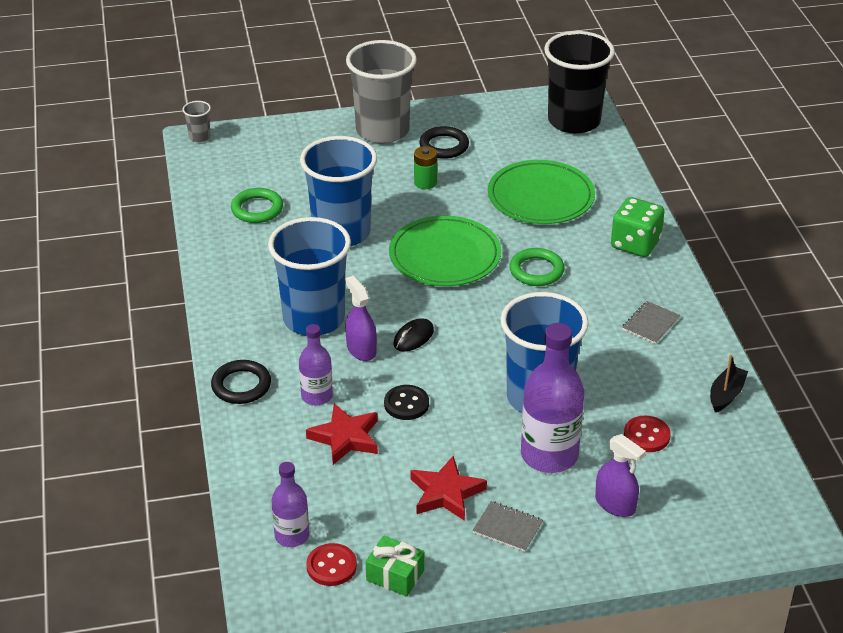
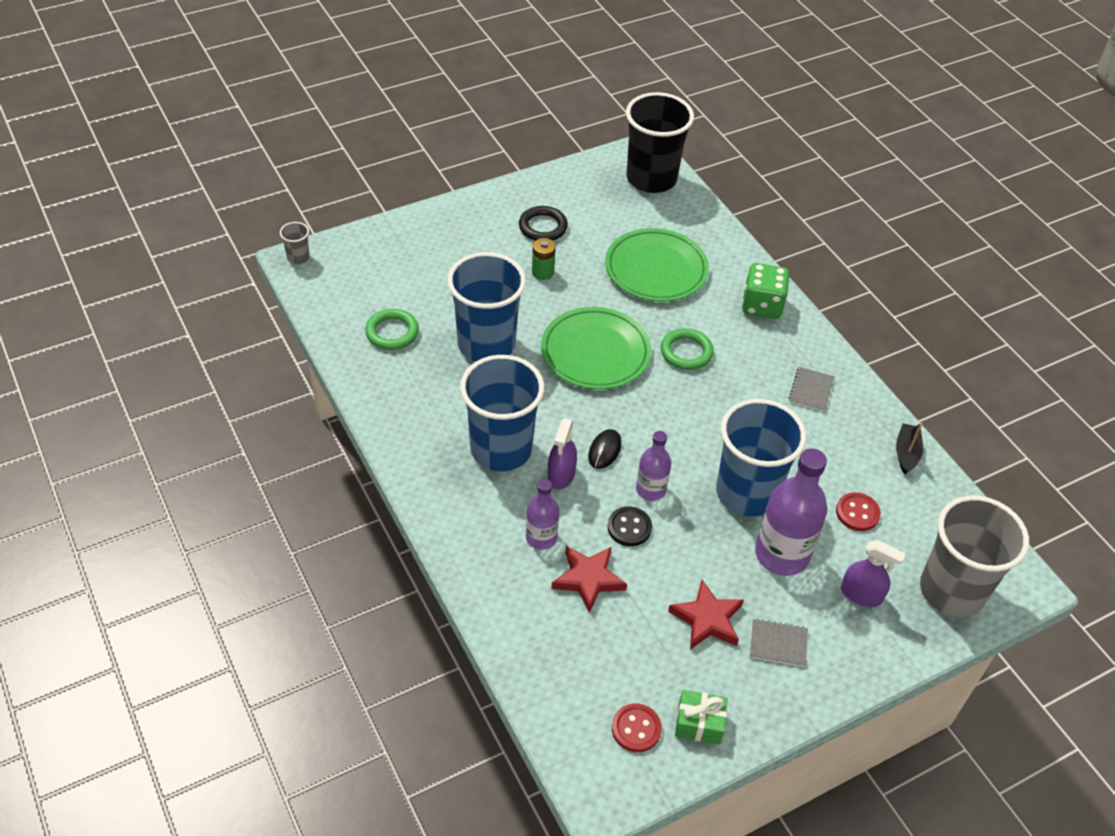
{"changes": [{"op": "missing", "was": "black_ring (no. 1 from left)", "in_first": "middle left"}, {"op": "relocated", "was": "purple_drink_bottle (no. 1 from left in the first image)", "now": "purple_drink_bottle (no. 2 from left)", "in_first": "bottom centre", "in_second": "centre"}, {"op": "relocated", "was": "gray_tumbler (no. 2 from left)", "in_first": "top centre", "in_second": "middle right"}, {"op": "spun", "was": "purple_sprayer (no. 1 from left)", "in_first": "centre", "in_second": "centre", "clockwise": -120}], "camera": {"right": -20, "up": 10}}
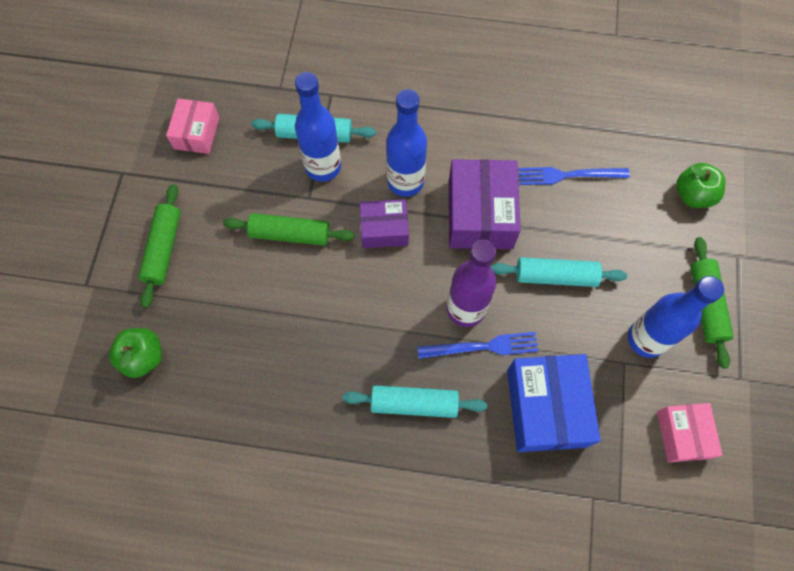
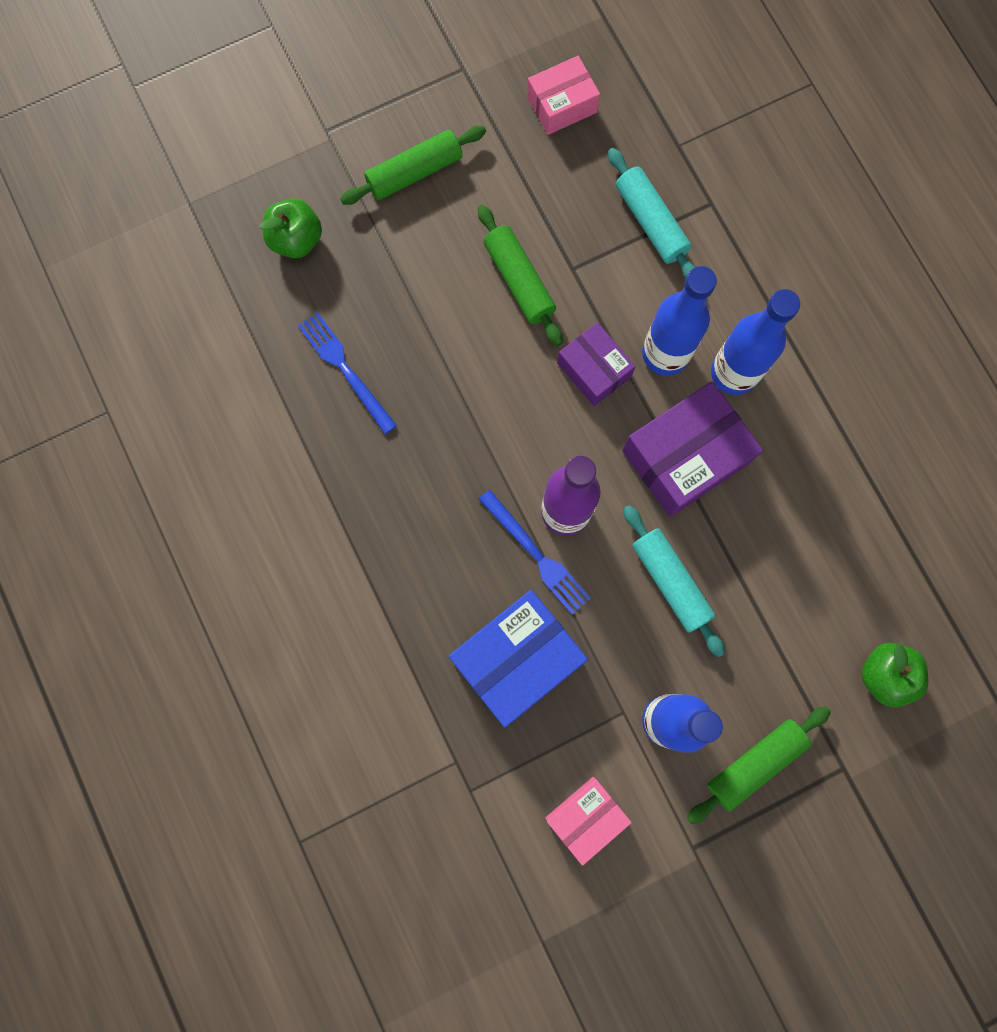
{"changes": [{"op": "missing", "was": "teal_rolling_pin (no. 2 from left)", "in_first": "bottom centre"}, {"op": "relocated", "was": "royal_blue_drink_bottle (no. 1 from left in the first image)", "now": "royal_blue_drink_bottle (no. 3 from left)", "in_first": "top centre", "in_second": "top right"}, {"op": "relocated", "was": "royal_blue_dinner_fork (no. 2 from left in the first image)", "now": "royal_blue_dinner_fork (no. 1 from left)", "in_first": "top right", "in_second": "centre"}], "camera": {"right": 55, "up": 10}}
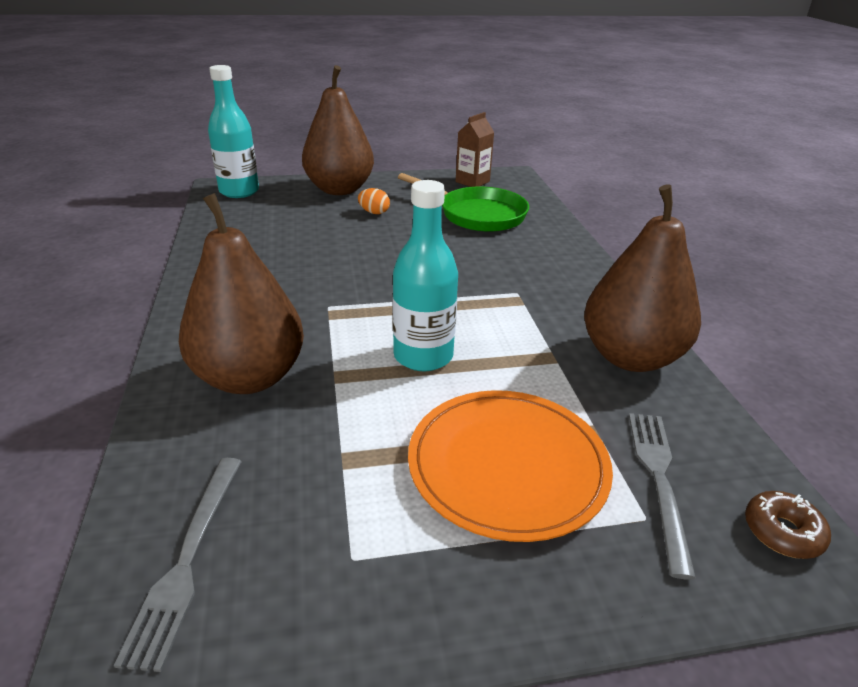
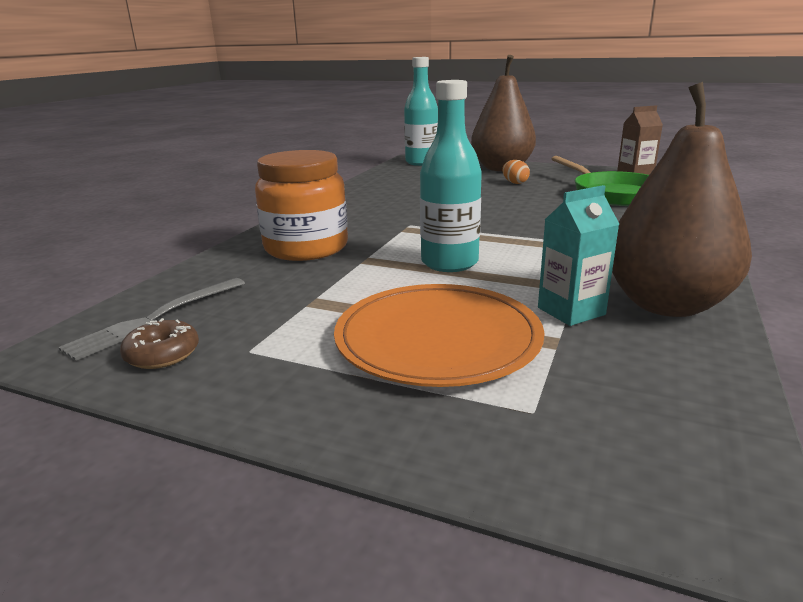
{"changes": [{"op": "missing", "was": "gray_dinner_fork (no. 2 from left)", "in_first": "bottom right"}, {"op": "appeared", "now": "teal_carton", "in_second": "middle right"}, {"op": "relocated", "was": "dark_brown_donut", "in_first": "bottom right", "in_second": "middle left"}, {"op": "exchanged", "was": "dark_brown_pear (no. 1 from left)", "now": "orange_jar", "in_first": "middle left", "in_second": "centre"}], "camera": {"right": 35, "up": -10}}
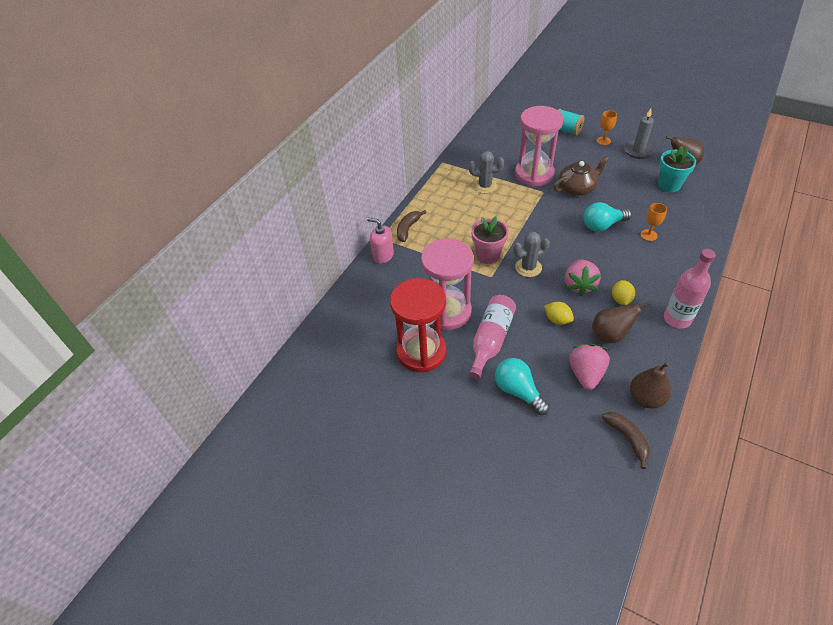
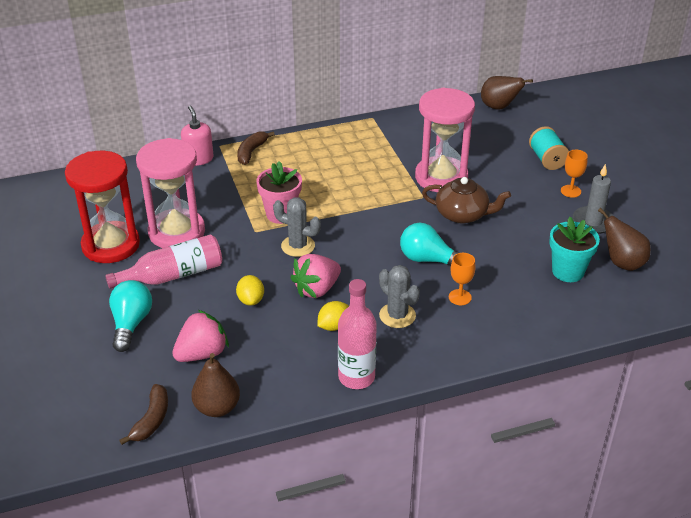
{"changes": [{"op": "relocated", "was": "gray_cactus (no. 1 from left in the first image)", "now": "gray_cactus (no. 2 from left)", "in_first": "top centre", "in_second": "centre"}, {"op": "relocated", "was": "dark_brown_pear (no. 1 from left in the first image)", "now": "dark_brown_pear (no. 2 from left)", "in_first": "middle right", "in_second": "top right"}, {"op": "spun", "was": "dark_brown_banana_fruit (no. 1 from left in the first image)", "in_first": "centre", "in_second": "top centre", "clockwise": -45}], "camera": {"right": 40, "up": -10}}
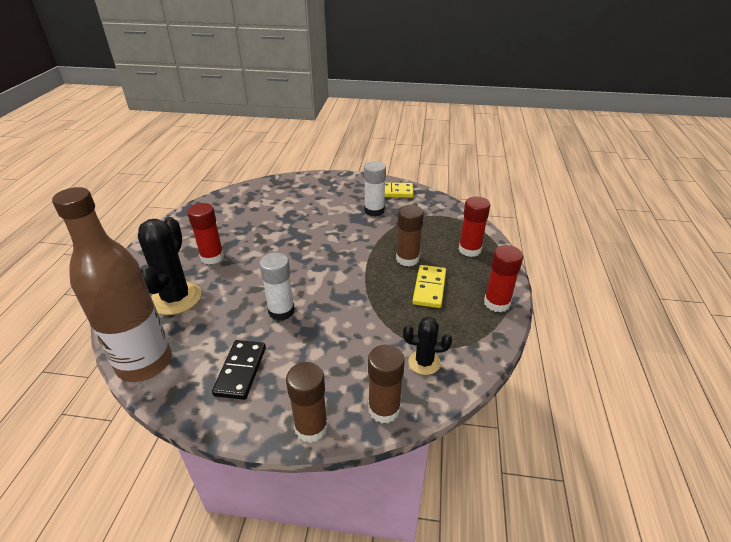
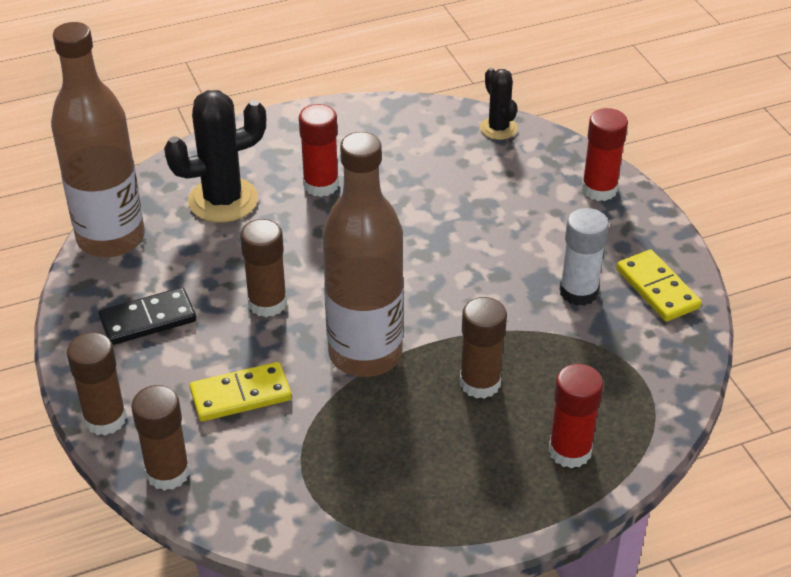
{"changes": [{"op": "appeared", "now": "dark_brown_drink_bottle (no. 2 from left)", "in_second": "centre"}, {"op": "relocated", "was": "black_cactus (no. 2 from left)", "in_first": "centre", "in_second": "top centre"}, {"op": "relocated", "was": "yellow_domino_piece (no. 2 from left in the first image)", "now": "yellow_domino_piece (no. 1 from left)", "in_first": "centre", "in_second": "bottom left"}, {"op": "relocated", "was": "scarlet_glue (no. 3 from left)", "in_first": "middle right", "in_second": "top right"}, {"op": "colour", "was": "snow-white_glue (no. 1 from left)", "now": "dark_brown_glue (no. 3 from left)", "in_first": "centre", "in_second": "middle left"}], "camera": {"right": 60, "up": 5}}
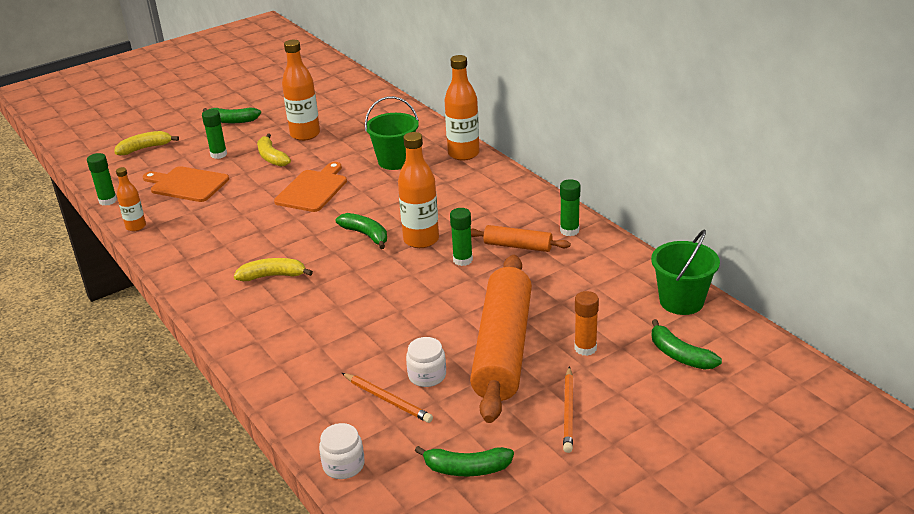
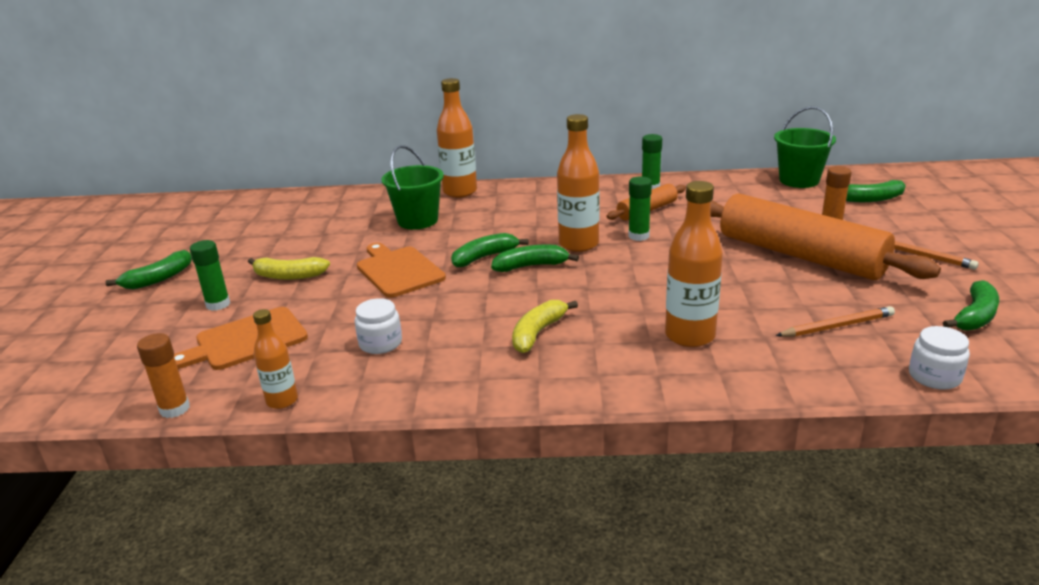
{"changes": [{"op": "missing", "was": "yellow_banana_fruit (no. 1 from left)", "in_first": "top left"}, {"op": "appeared", "now": "green_banana_fruit (no. 2 from left)", "in_second": "centre"}, {"op": "relocated", "was": "orange_drink_bottle (no. 2 from left in the first image)", "now": "orange_drink_bottle (no. 4 from left)", "in_first": "top left", "in_second": "middle right"}, {"op": "relocated", "was": "snow-white_jar (no. 2 from left in the first image)", "now": "snow-white_jar (no. 1 from left)", "in_first": "bottom centre", "in_second": "centre"}, {"op": "colour", "was": "green_glue (no. 1 from left)", "now": "orange_glue (no. 1 from left)", "in_first": "middle left", "in_second": "middle left"}], "camera": {"right": -55, "up": -5}}
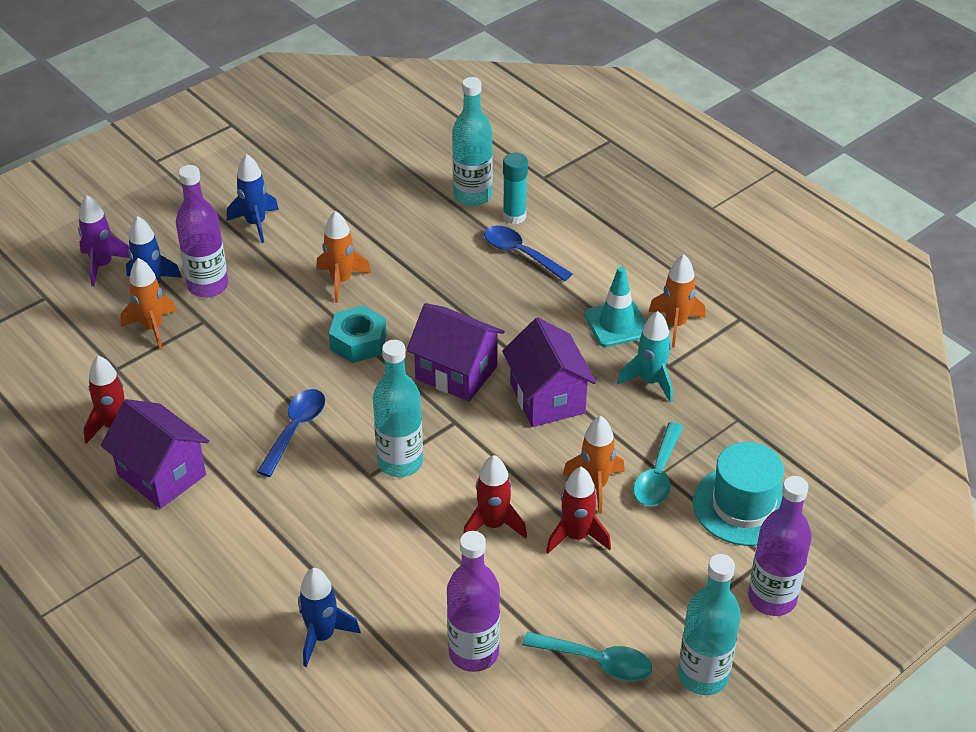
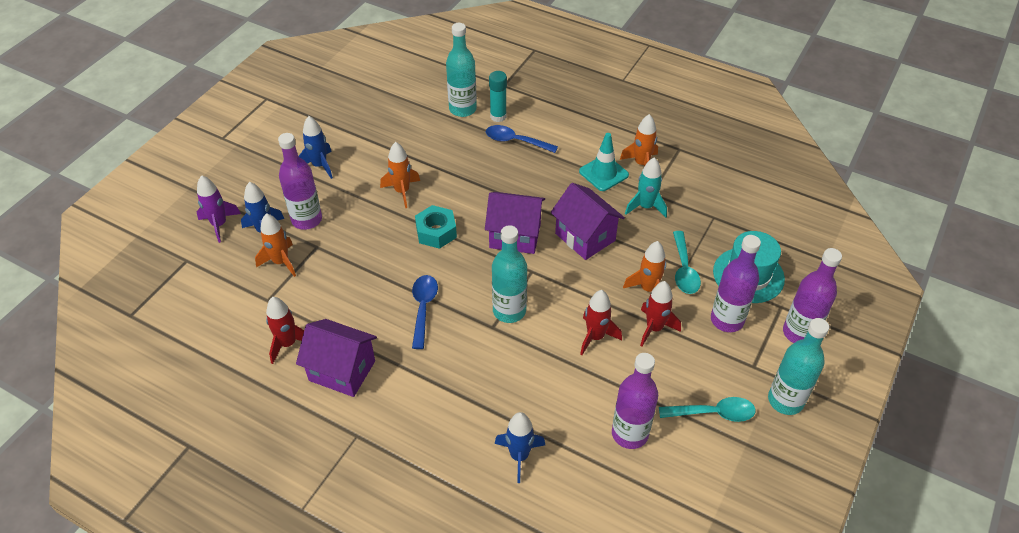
{"changes": [{"op": "appeared", "now": "purple_drink_bottle (no. 3 from left)", "in_second": "middle right"}], "camera": {"right": -20, "up": 5}}
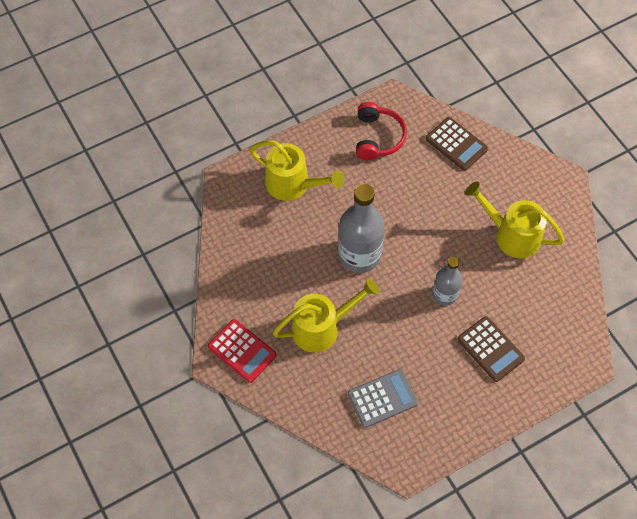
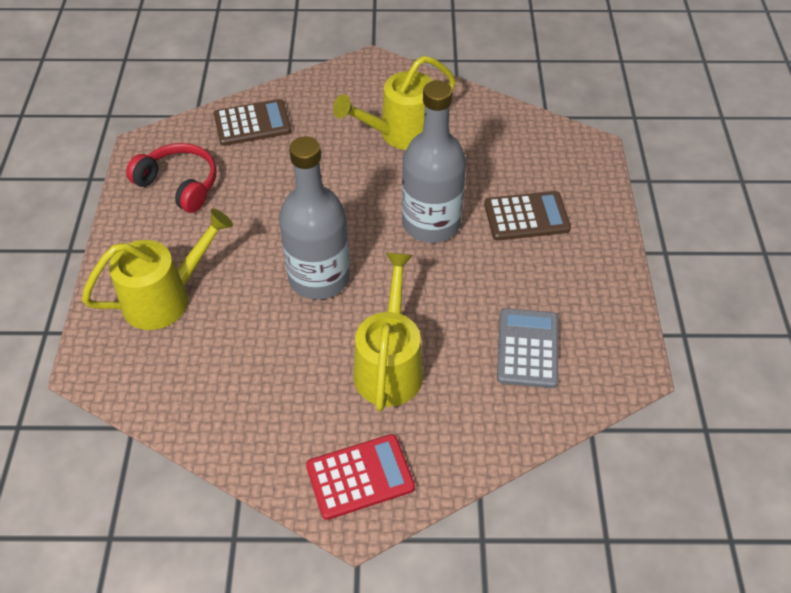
{"changes": [{"op": "size", "was": "gray_drink_bottle (no. 2 from left)", "in_first": "middle right", "in_second": "top centre", "ratio": 1.71}], "camera": {"right": -60, "up": -10}}
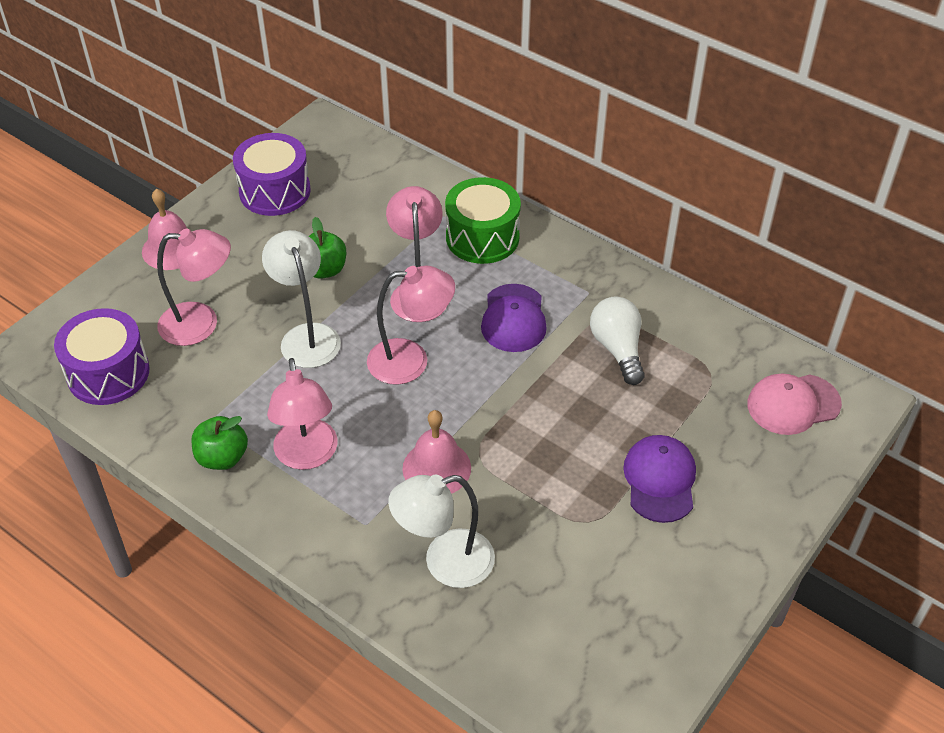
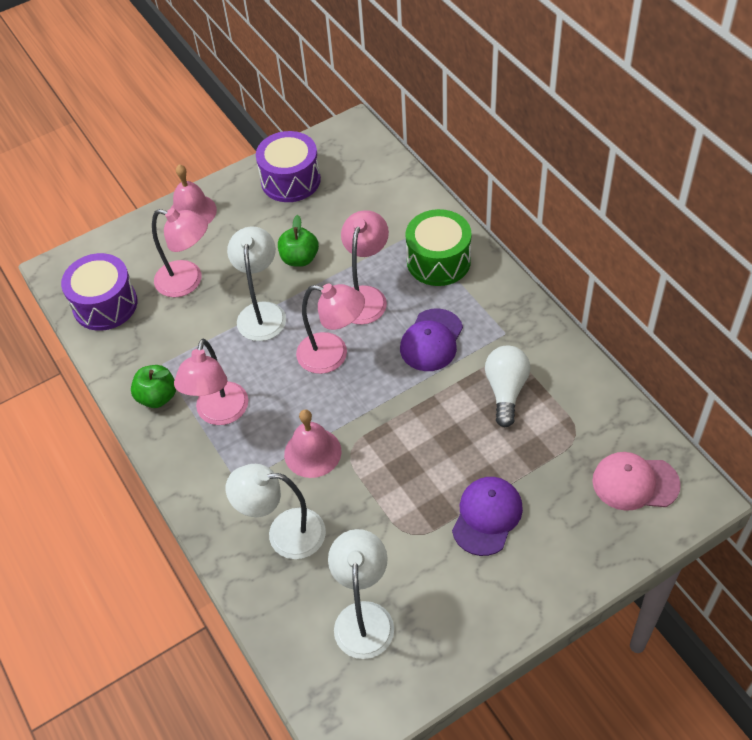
{"changes": [{"op": "appeared", "now": "snow-white_desk_lamp (no. 3 from left)", "in_second": "bottom centre"}], "camera": {"right": 25, "up": 5}}
